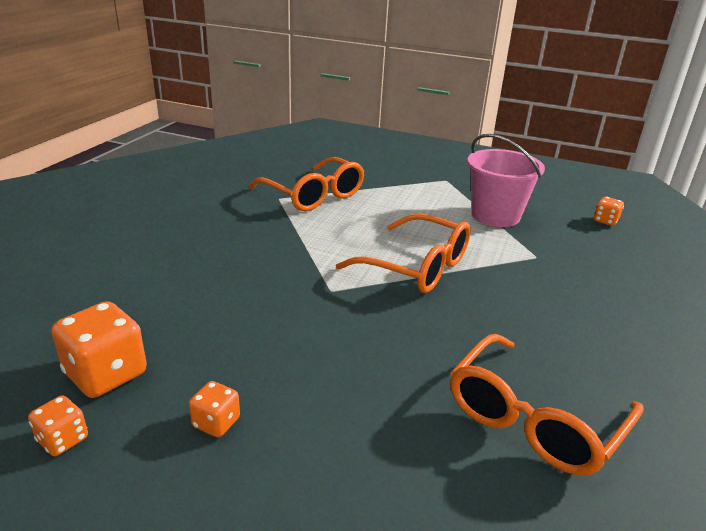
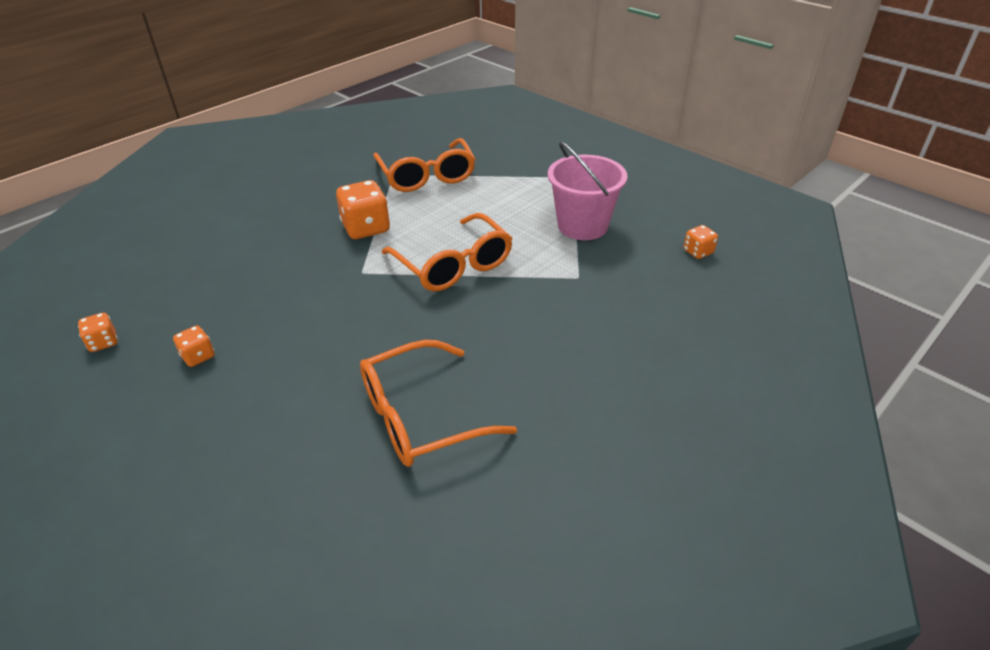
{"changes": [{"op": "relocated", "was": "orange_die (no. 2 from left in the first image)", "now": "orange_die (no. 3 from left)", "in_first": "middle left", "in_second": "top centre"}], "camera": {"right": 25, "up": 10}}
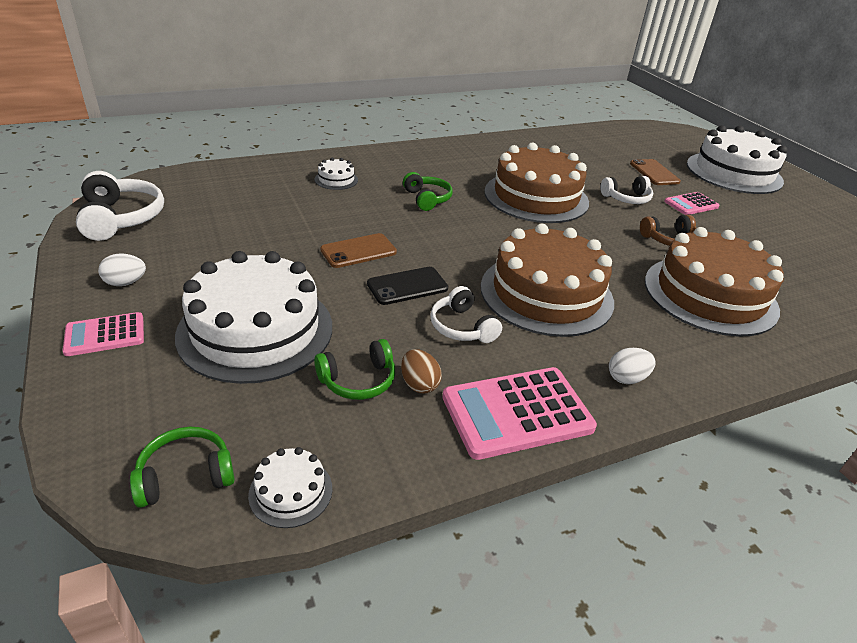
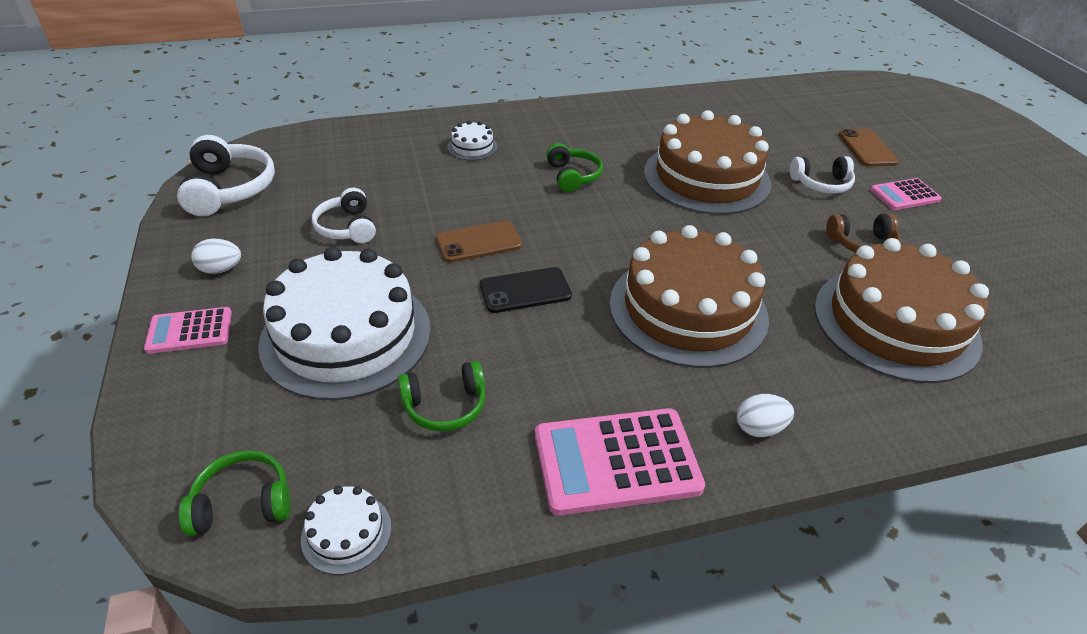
{"changes": [{"op": "missing", "was": "dark_brown_toy_egg", "in_first": "centre"}, {"op": "missing", "was": "snow-white_gateau (no. 4 from left)", "in_first": "top right"}, {"op": "relocated", "was": "snow-white_over-ear_headphones (no. 2 from left)", "in_first": "centre", "in_second": "middle left"}], "camera": {"right": 10, "up": 5}}
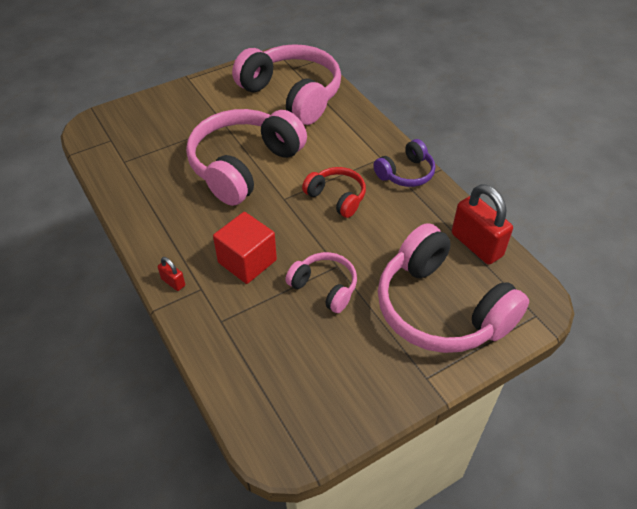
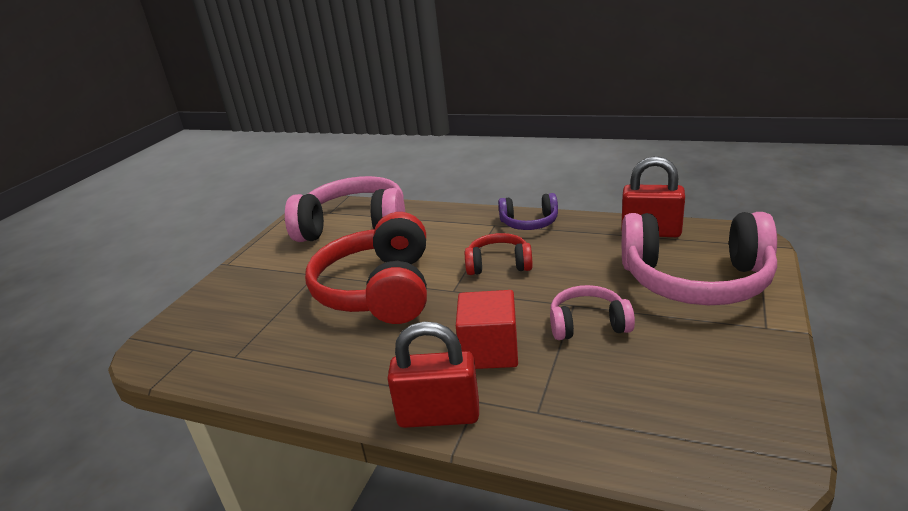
{"changes": [{"op": "colour", "was": "pink_over-ear_headphones (no. 1 from left)", "now": "scarlet_over-ear_headphones (no. 1 from left)", "in_first": "top centre", "in_second": "centre"}, {"op": "spun", "was": "purple_over-ear_headphones", "in_first": "top centre", "in_second": "centre", "clockwise": 75}, {"op": "size", "was": "scarlet_padlock (no. 1 from left)", "in_first": "middle left", "in_second": "bottom centre", "ratio": 2.2}], "camera": {"right": -35, "up": -20}}
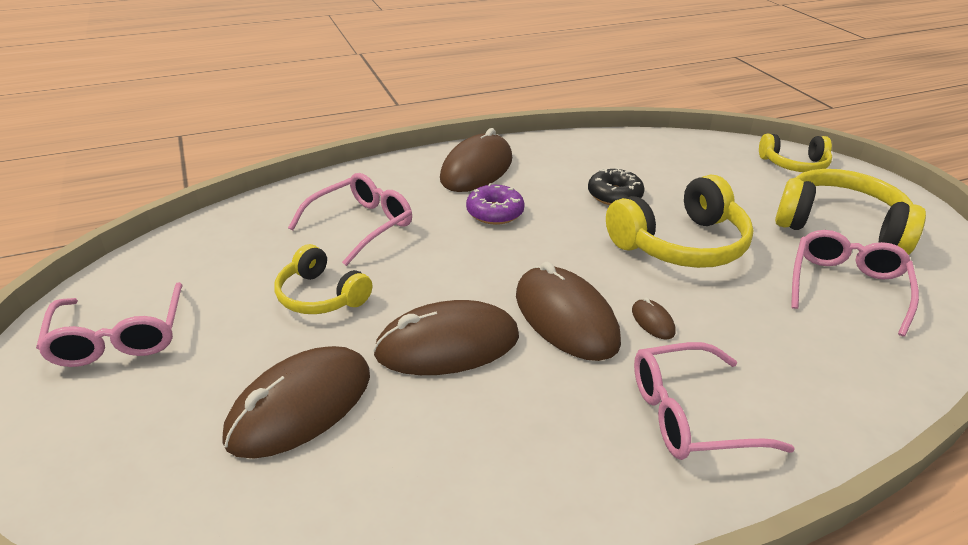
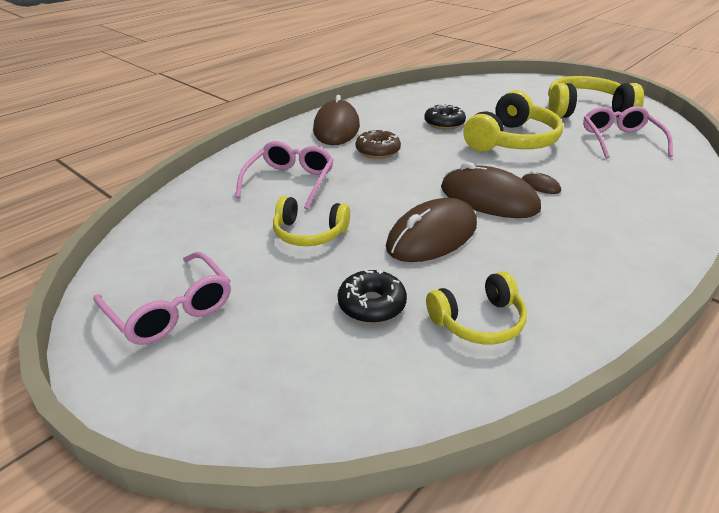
{"changes": [{"op": "missing", "was": "pink_spectacles (no. 3 from left)", "in_first": "bottom right"}, {"op": "relocated", "was": "yellow_over-ear_headphones (no. 3 from left in the first image)", "now": "yellow_over-ear_headphones (no. 2 from left)", "in_first": "top right", "in_second": "centre"}, {"op": "exchanged", "was": "dark_brown_computer_mouse (no. 1 from left)", "now": "black_donut (no. 1 from left)", "in_first": "bottom left", "in_second": "centre"}, {"op": "colour", "was": "purple_donut", "now": "dark_brown_donut", "in_first": "centre", "in_second": "top centre"}], "camera": {"right": -25, "up": 0}}
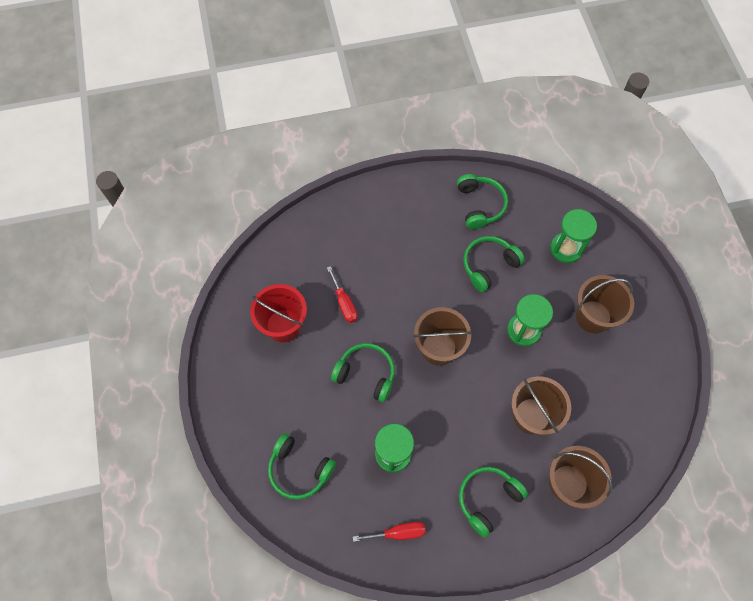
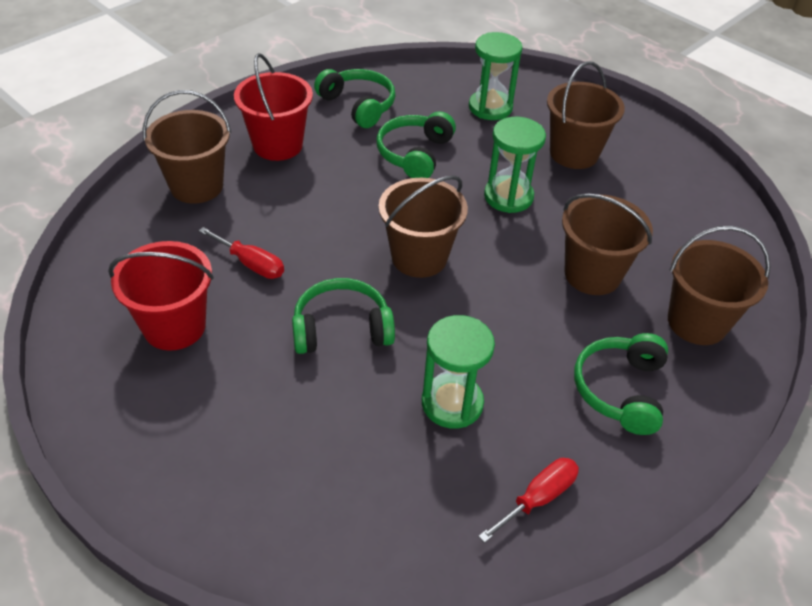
{"changes": [{"op": "missing", "was": "green_over-ear_headphones (no. 1 from left)", "in_first": "bottom centre"}, {"op": "appeared", "now": "dark_brown_bucket (no. 1 from left)", "in_second": "top left"}, {"op": "appeared", "now": "scarlet_bucket (no. 2 from left)", "in_second": "top centre"}], "camera": {"right": -35, "up": -20}}
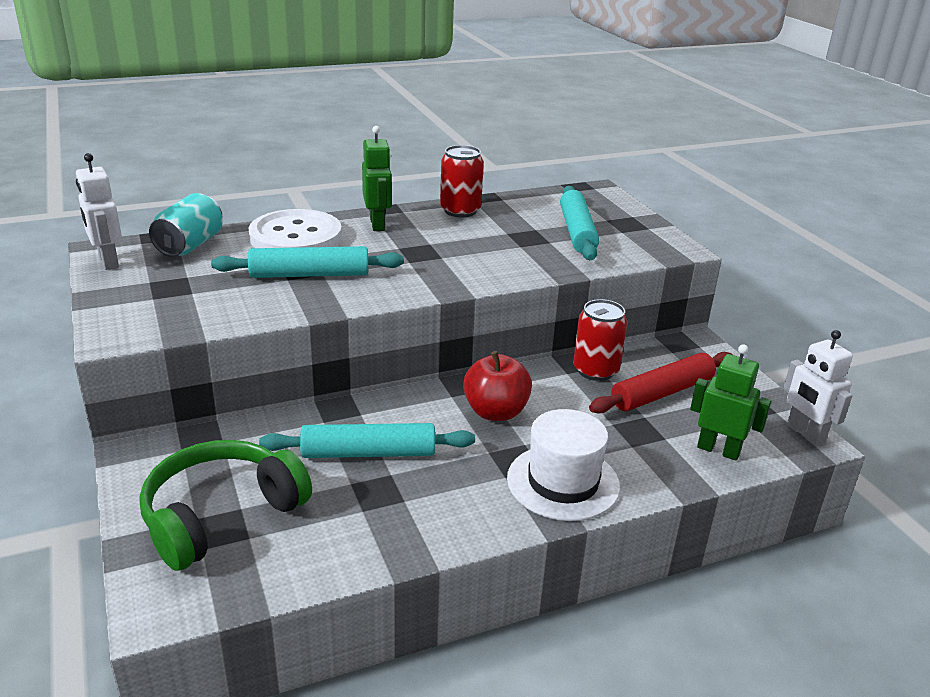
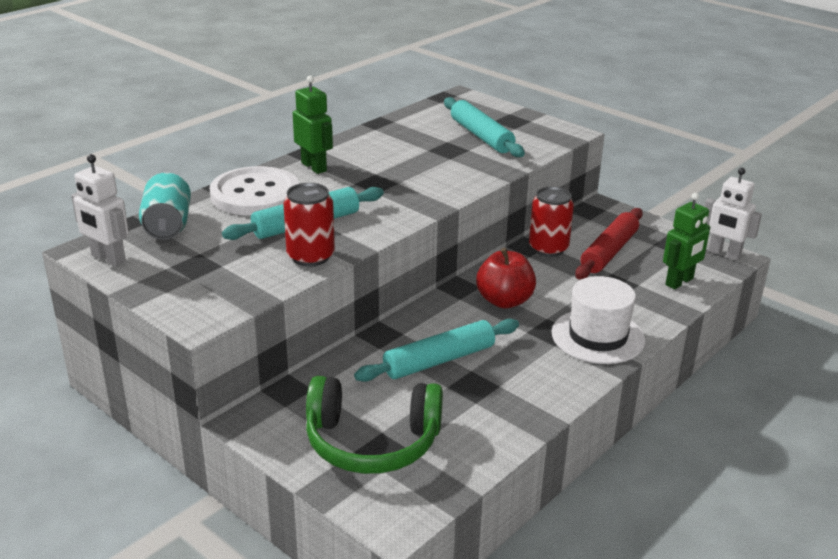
{"changes": [{"op": "relocated", "was": "scarlet_tin (no. 1 from left)", "in_first": "top centre", "in_second": "centre"}, {"op": "spun", "was": "green_over-ear_headphones", "in_first": "bottom left", "in_second": "bottom centre", "clockwise": -105}, {"op": "spun", "was": "green_toy_robot (no. 2 from left)", "in_first": "middle right", "in_second": "middle right", "clockwise": 135}], "camera": {"right": -25, "up": 0}}
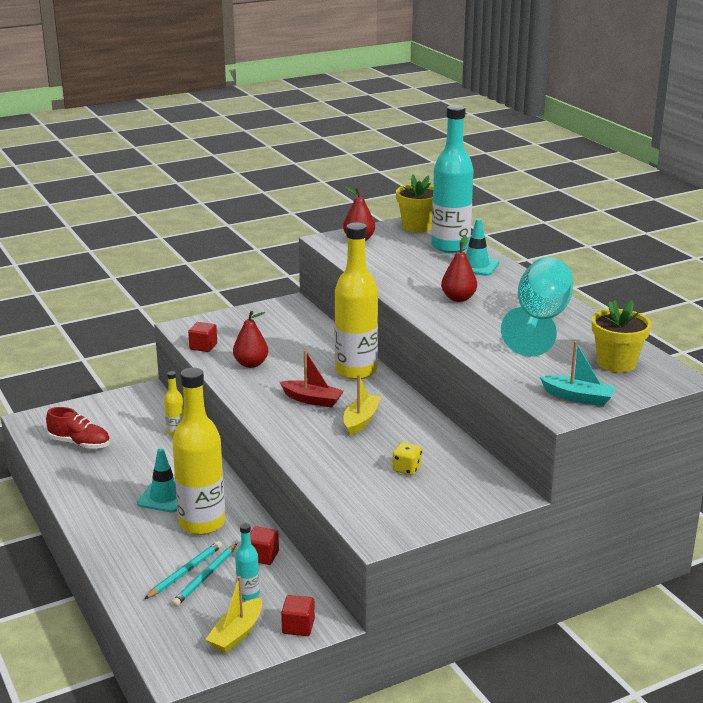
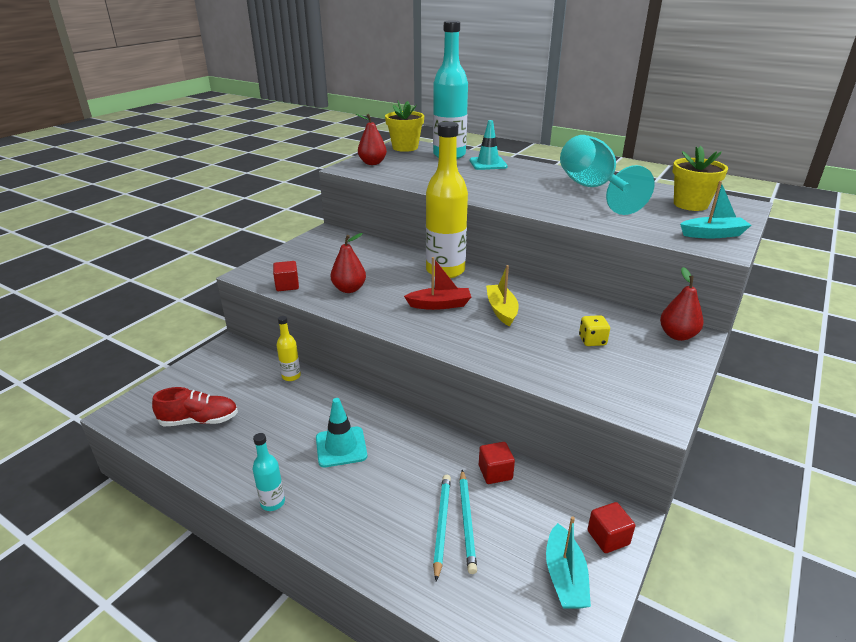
{"changes": [{"op": "missing", "was": "yellow_drink_bottle (no. 2 from left)", "in_first": "middle left"}, {"op": "relocated", "was": "teal_drink_bottle (no. 1 from left)", "in_first": "bottom centre", "in_second": "bottom left"}, {"op": "relocated", "was": "scarlet_pear (no. 3 from left)", "in_first": "centre", "in_second": "middle right"}, {"op": "colour", "was": "yellow_toy_boat (no. 1 from left)", "now": "teal_toy_boat (no. 1 from left)", "in_first": "bottom left", "in_second": "bottom centre"}], "camera": {"right": -30, "up": 5}}
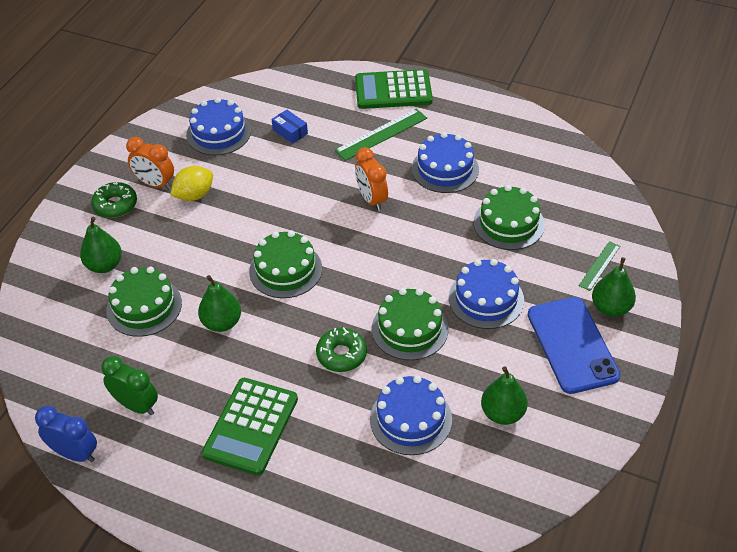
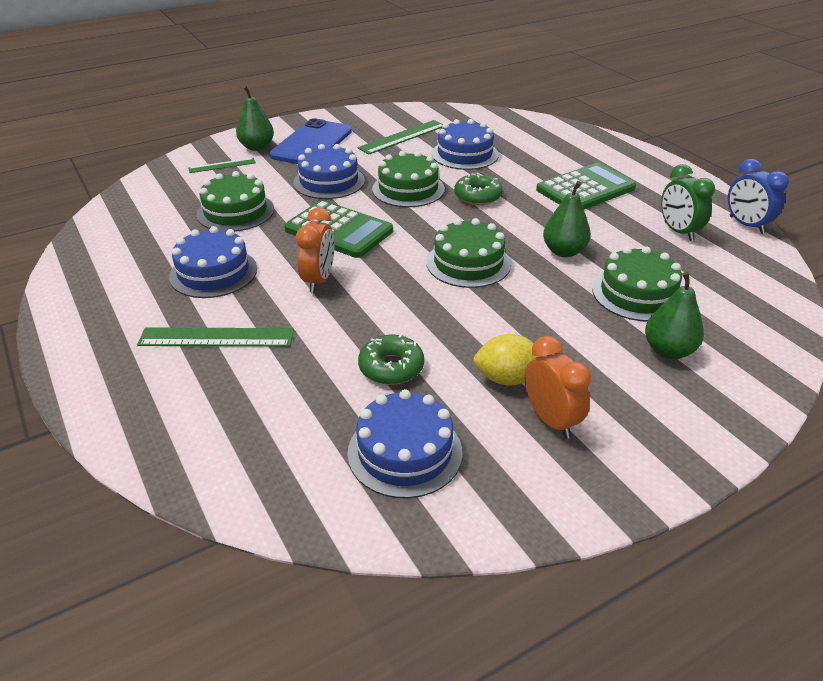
{"changes": [{"op": "missing", "was": "royal_blue_parcel", "in_first": "top centre"}, {"op": "relocated", "was": "green_donut (no. 1 from left)", "in_first": "middle left", "in_second": "centre"}, {"op": "relocated", "was": "green_adding_machine (no. 2 from left in the first image)", "now": "green_adding_machine (no. 1 from left)", "in_first": "top centre", "in_second": "centre"}, {"op": "exchanged", "was": "green_pear (no. 3 from left)", "now": "green_measuring_stick (no. 3 from left)", "in_first": "bottom right", "in_second": "top centre"}], "camera": {"right": -145, "up": -10}}
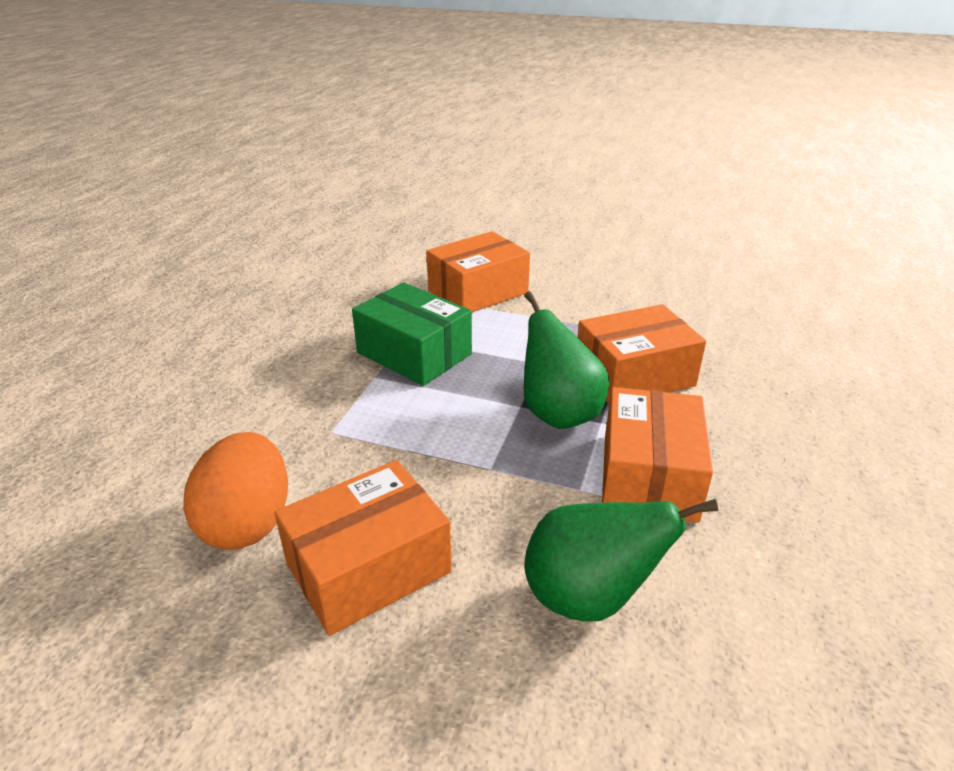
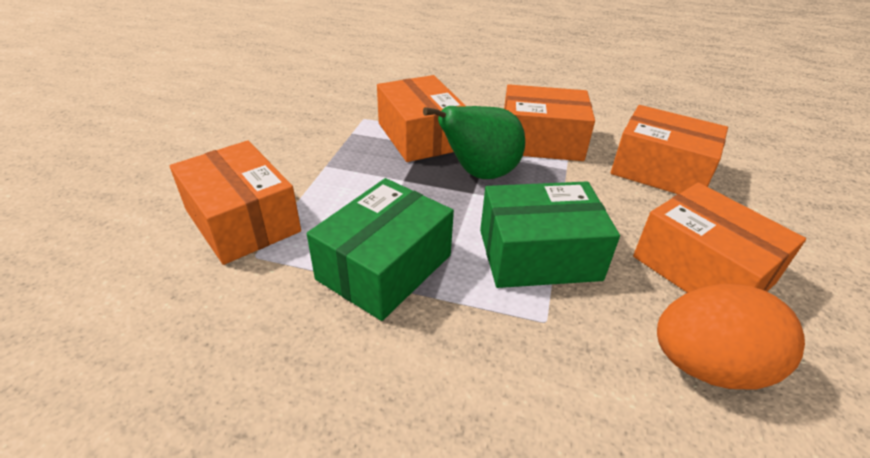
{"changes": [{"op": "appeared", "now": "green_parcel (no. 2 from left)", "in_second": "centre"}, {"op": "exchanged", "was": "green_pear (no. 2 from left)", "now": "orange_parcel (no. 4 from left)", "in_first": "bottom centre", "in_second": "top right"}], "camera": {"right": -95, "up": 5}}
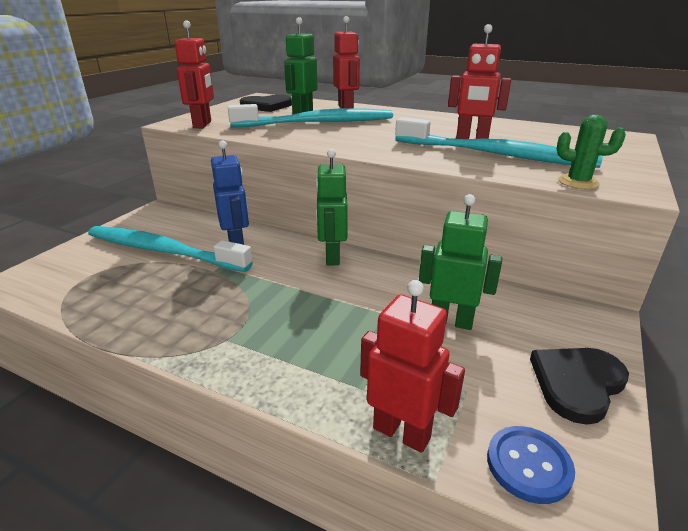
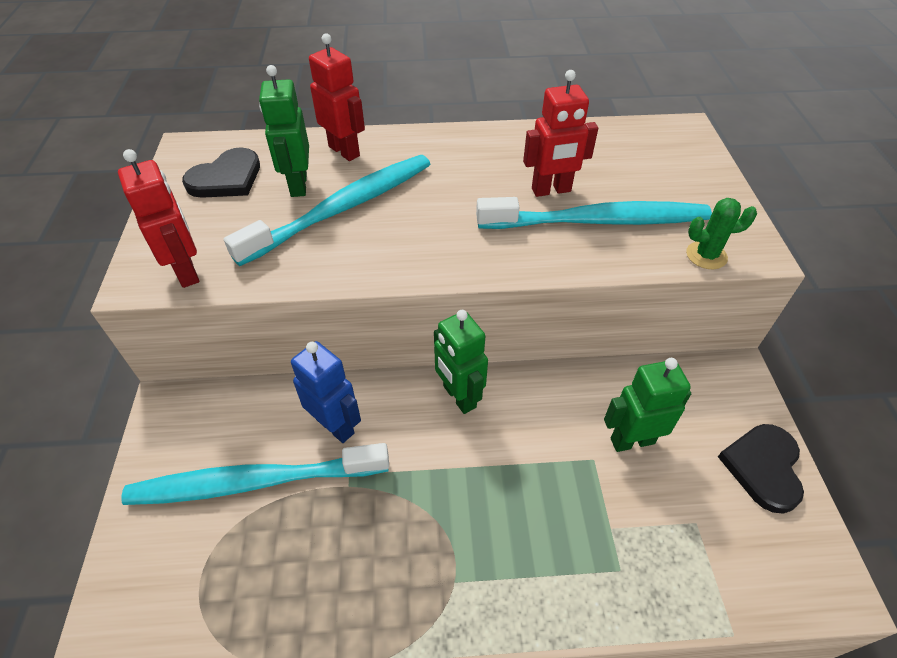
{"changes": [{"op": "missing", "was": "scarlet_toy_robot (no. 3 from left)", "in_first": "bottom centre"}, {"op": "missing", "was": "royal_blue_sewing_button", "in_first": "bottom right"}], "camera": {"right": -30, "up": 20}}
